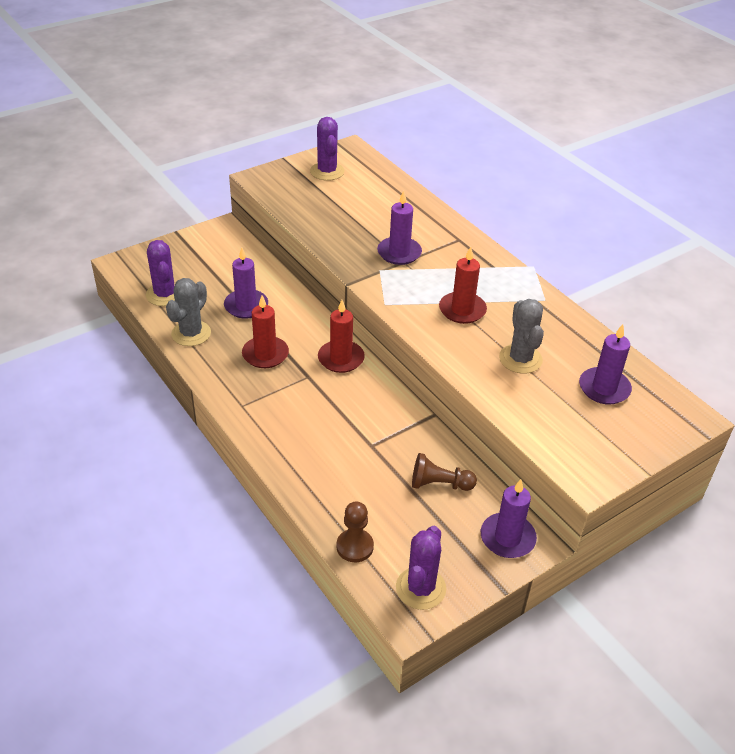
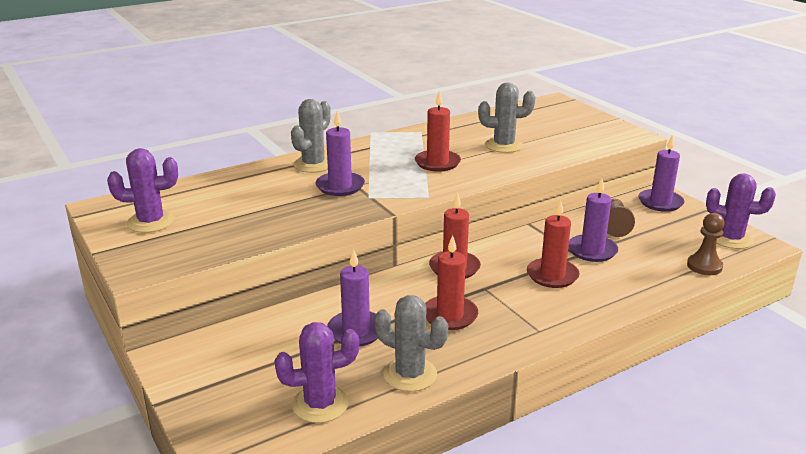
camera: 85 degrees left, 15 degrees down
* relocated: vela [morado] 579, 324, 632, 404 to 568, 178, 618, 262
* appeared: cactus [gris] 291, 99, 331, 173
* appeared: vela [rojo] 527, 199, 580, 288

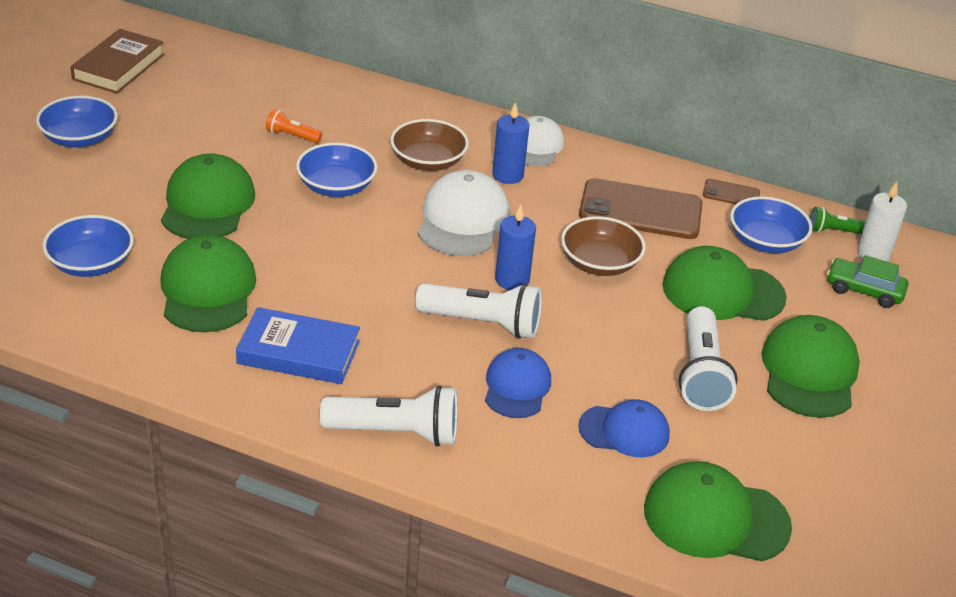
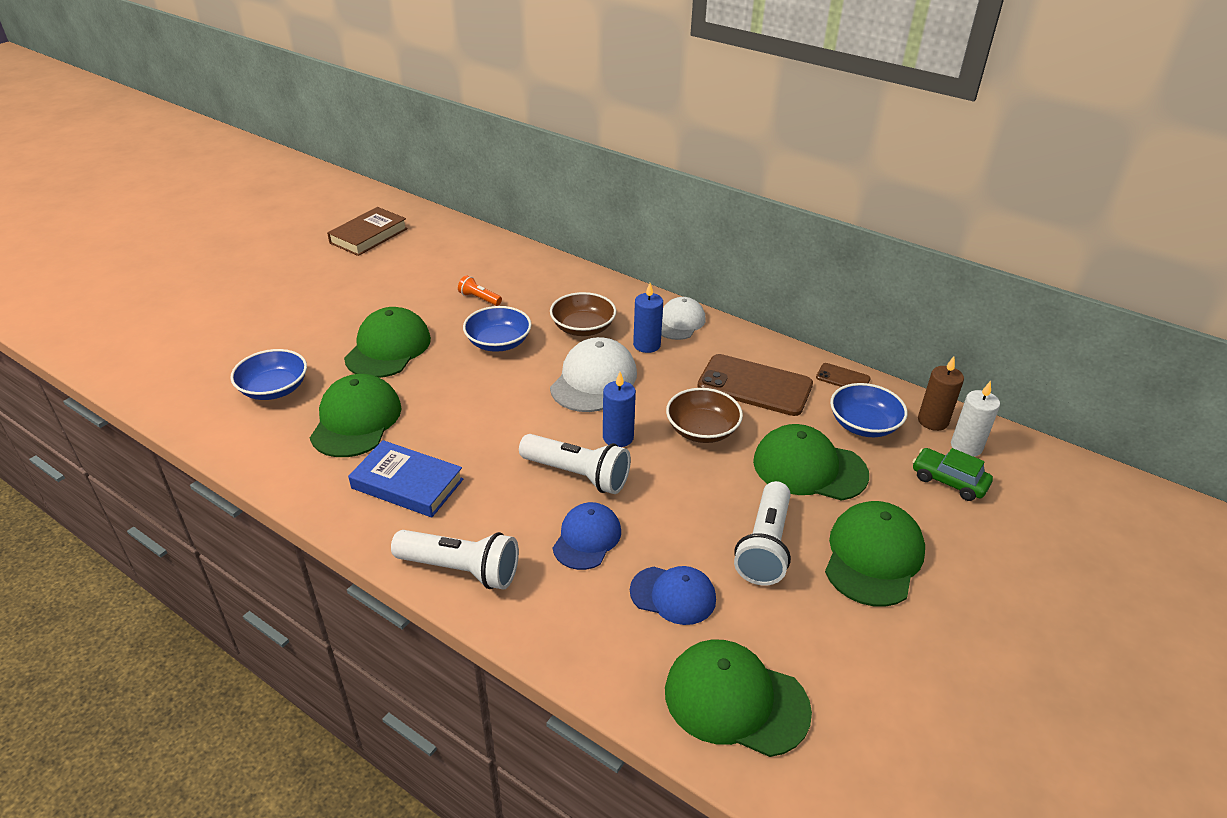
camera: 15 degrees right, 0 degrees up
* missing: cuenco [azul] 36, 96, 118, 147
* exchanged: lámpara de mano [verde] 810, 207, 866, 234 to vela [marrón] 918, 357, 964, 431

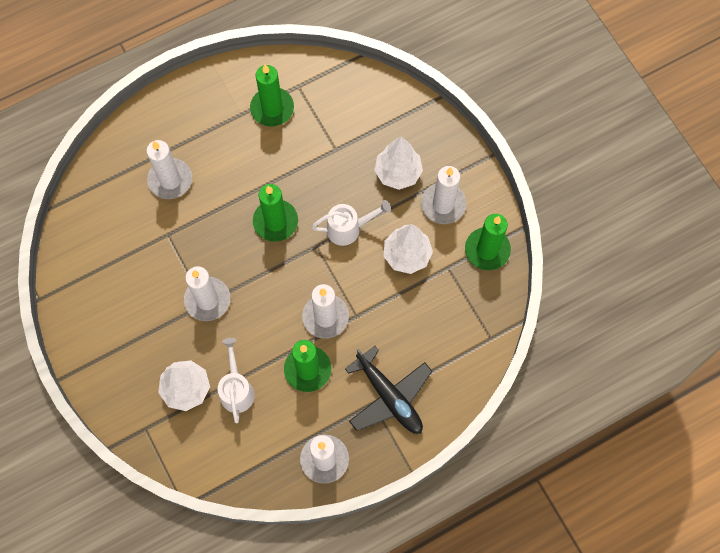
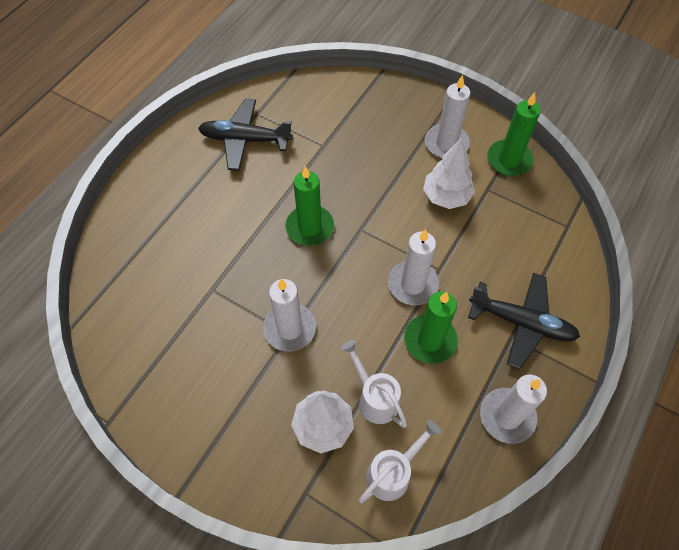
camera: 30 degrees left, 10 degrees down
* missing: vela [blanco] 146, 140, 192, 199
* exchanged: vela [verde] 250, 65, 294, 127 to avión [negro] 198, 98, 293, 171
* relocated: regadera [blanco] 311, 200, 391, 246 to 359, 420, 441, 503
* missing: árbol [blanco] 374, 136, 423, 190

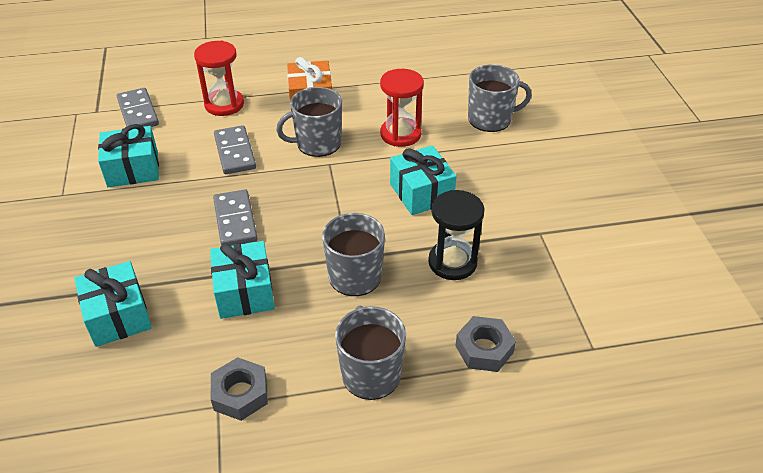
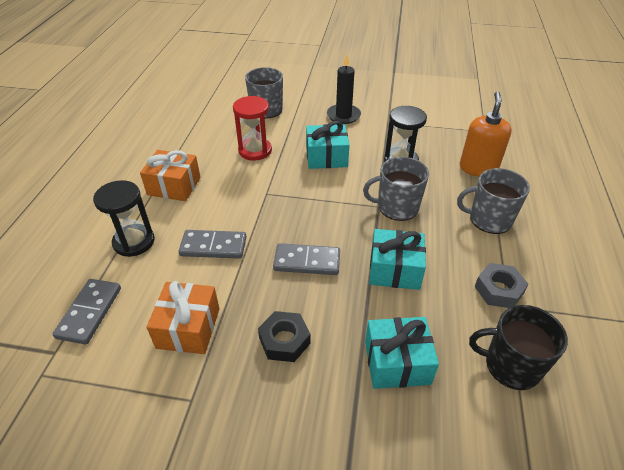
camera: 70 degrees left, 0 degrees up
* colour: regalo [turquesa] 98, 124, 159, 187 to regalo [naranja] 146, 281, 219, 354
* spun: ficha de dominó [gris] 117, 88, 159, 127 = 53, 279, 121, 344 75 degrees counterclockwise
* colour: reloj de arena [rojo] 194, 41, 244, 116 to reloj de arena [negro] 93, 180, 155, 257
* missing: taza [gris] 276, 87, 342, 157
* exchanged: tuerca [gris] 455, 316, 516, 372 to dispensador de jabón [naranja] 460, 91, 512, 177
* appeared: tuerca [negro] 258, 311, 310, 362
* appeared: vela [negro] 327, 55, 361, 124
* appeared: taza [negro] 469, 305, 568, 390

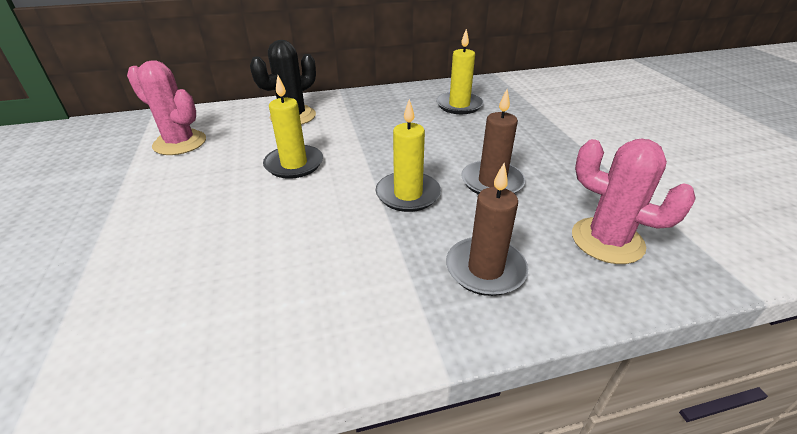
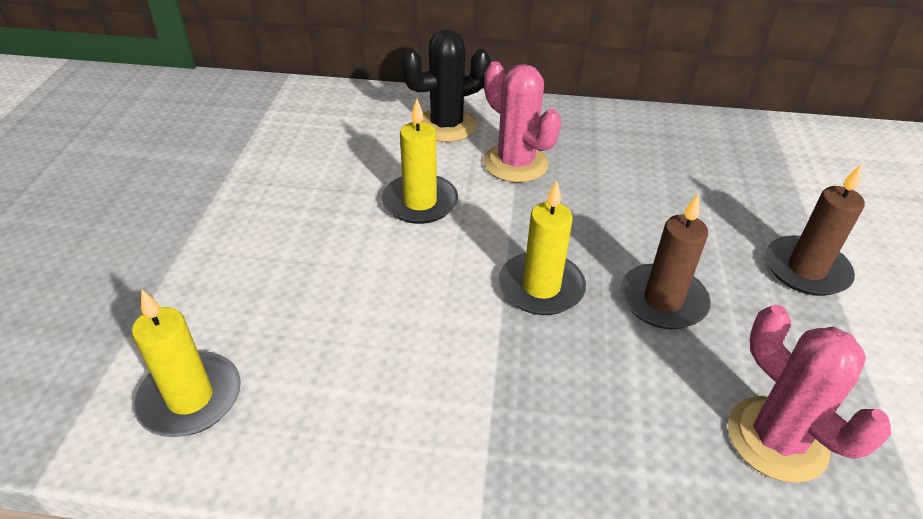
camera: 20 degrees right, 5 degrees up
* relocated: cactus [rosa] 127, 60, 206, 155 to 483, 61, 561, 183
* relocated: vela [amarillo] 436, 29, 484, 114 to 132, 290, 241, 437
* relocated: vela [marrón] 446, 163, 528, 296 to 766, 164, 865, 296

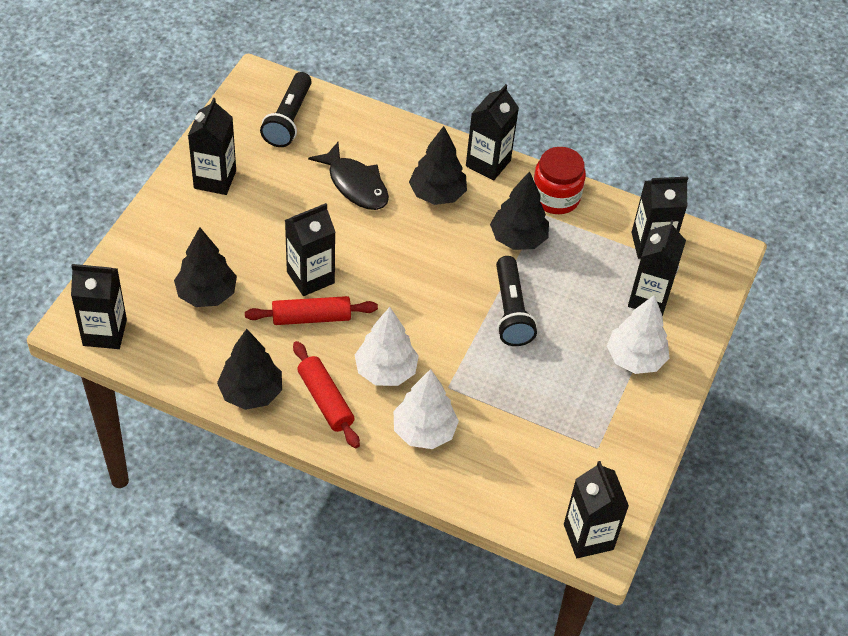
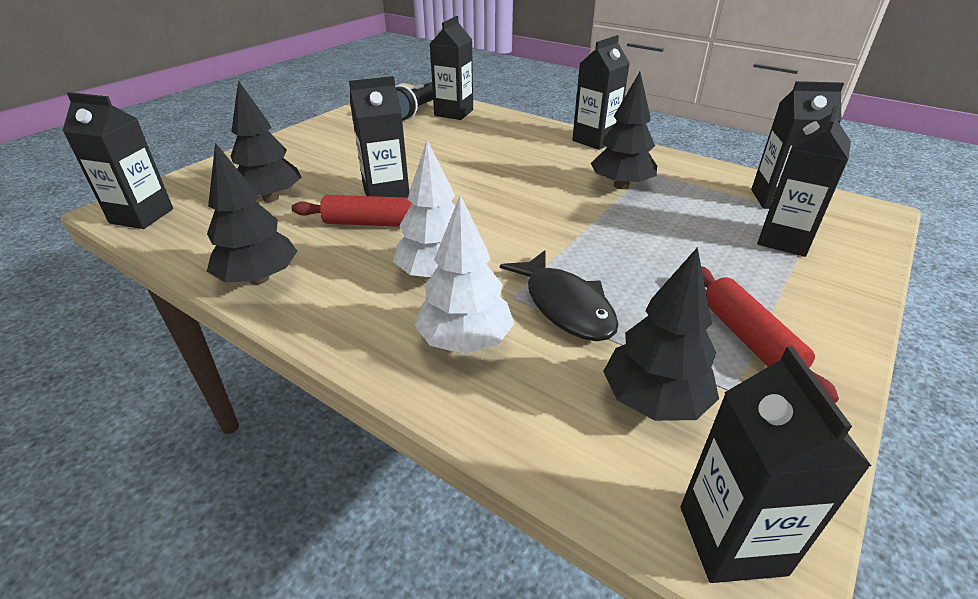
camera: 15 degrees right, 15 degrees down
* relocated: cartón de leche [negro] 188, 98, 236, 195 to 430, 16, 473, 120
* relocated: rodillo [rojo] 293, 341, 360, 448 to 701, 266, 839, 403
* relocated: pez [negro] 308, 142, 389, 210 to 500, 250, 619, 341
* relocated: árbol [negro] 409, 126, 467, 205 to 603, 247, 719, 421
* missing: lámpara de mano [negro] 496, 256, 537, 346
* missing: tarro [rojo] 533, 147, 586, 214
* missing: árbol [blanco] 607, 295, 669, 374

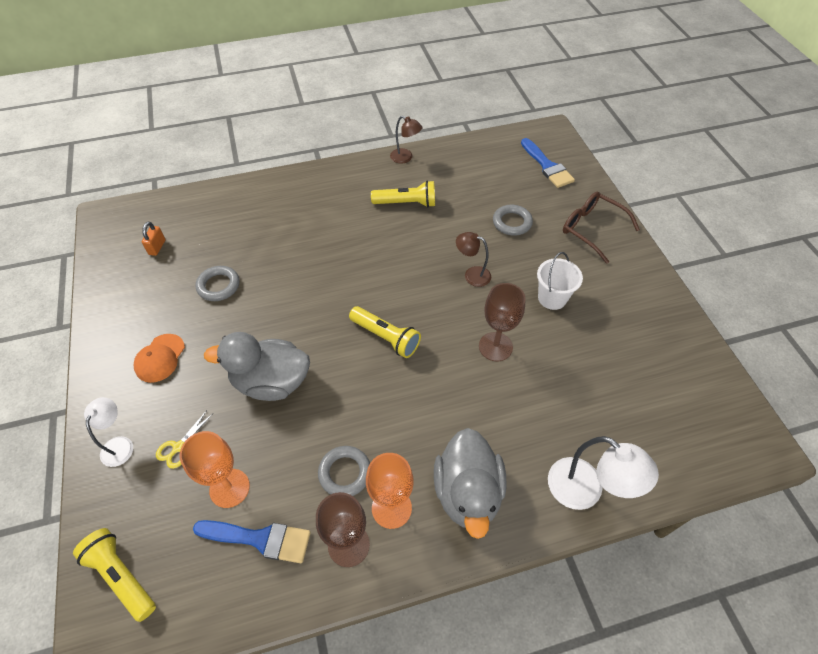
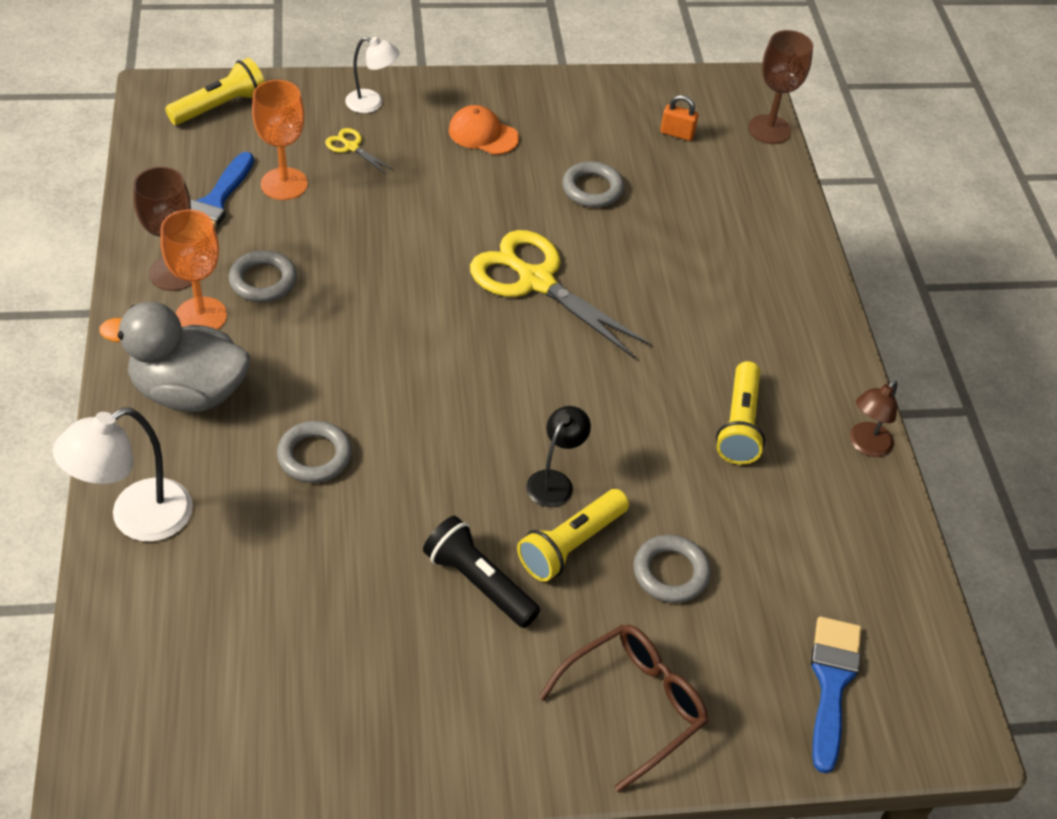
camera: 95 degrees right, 5 degrees down
* missing: pato [gris] 204, 332, 310, 401
* relocated: lámpara de mano [amarillo] 349, 306, 421, 358 to 517, 489, 629, 582
* colour: lámpara [marrón] 456, 232, 491, 287 to lámpara [negro] 526, 406, 591, 507
* relocated: copa [marrón] 479, 283, 526, 361 to 748, 30, 813, 144
* spun: pincel [azul] 521, 138, 575, 188 = 811, 616, 862, 773 120 degrees clockwise
* exchanged: balde [blanco] 537, 252, 583, 310 to lámpara de mano [negro] 423, 516, 540, 628
* appeared: anillo [gris] 277, 421, 352, 483
* appeared: tijeras [amarillo] 470, 230, 652, 359

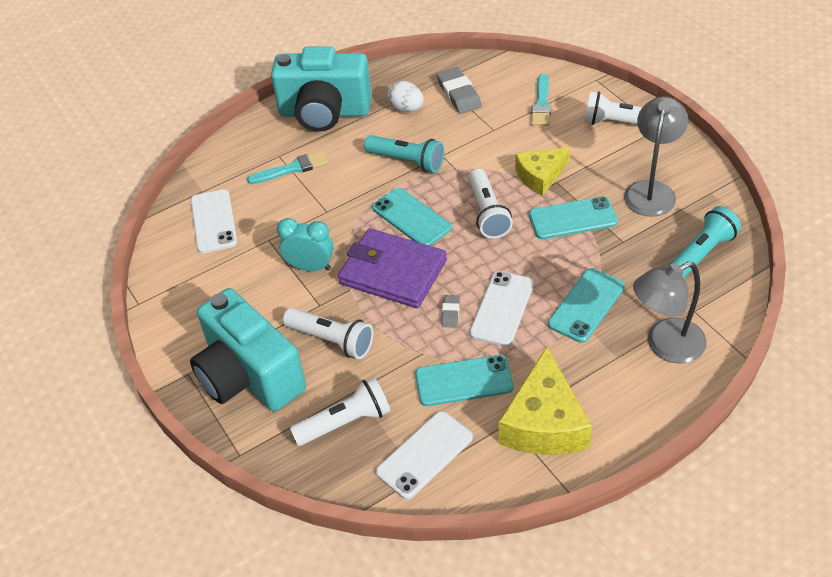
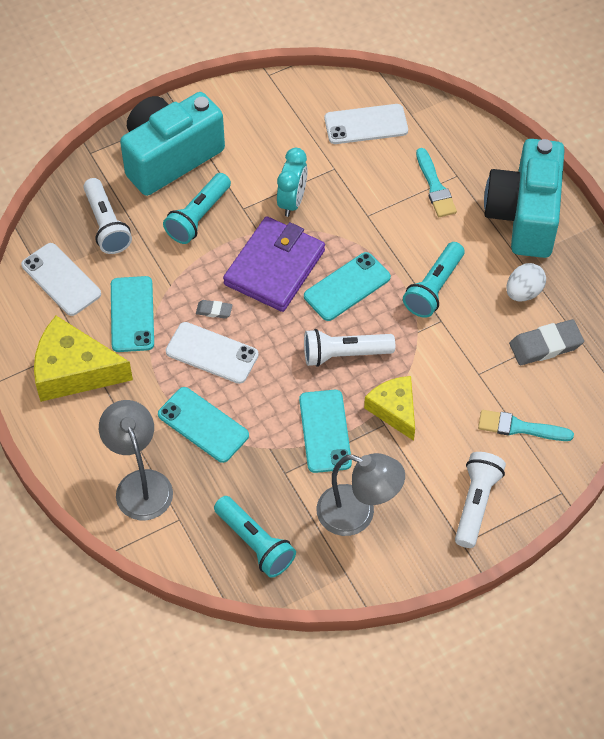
camera: 90 degrees right, 10 degrees up
* colour: lámpara de mano [blanco] 283, 308, 373, 359 to lámpara de mano [turquesa] 163, 173, 231, 244

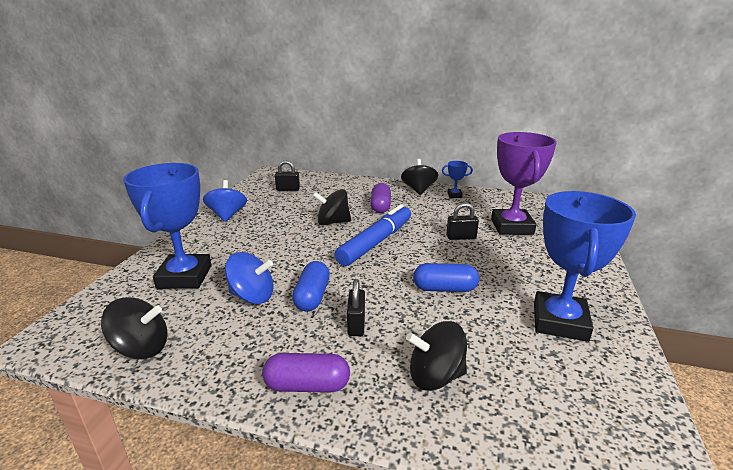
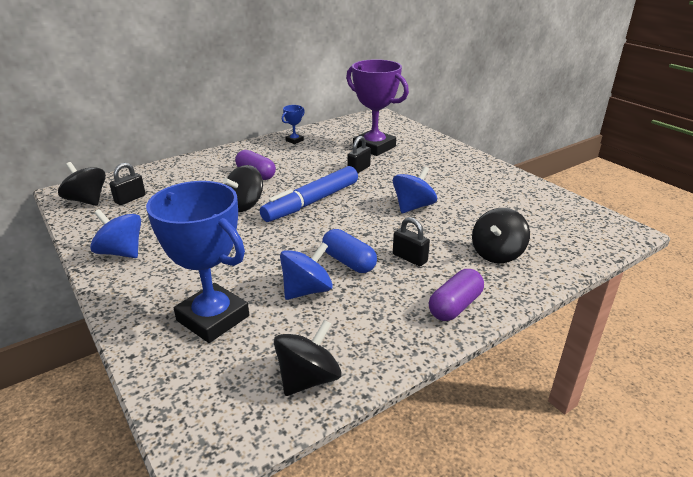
camera: 50 degrees left, 5 degrees up
* spun: rotulador [azul] 335, 204, 411, 266 = 260, 166, 358, 222 120 degrees counterclockwise
* relocated: peonza [negro] 401, 159, 438, 195 to 58, 162, 106, 206
* exchanged: cápsula [azul] 413, 263, 479, 292 to peonza [azul] 393, 166, 437, 213
* missing: trofeo [azul] 534, 191, 636, 342

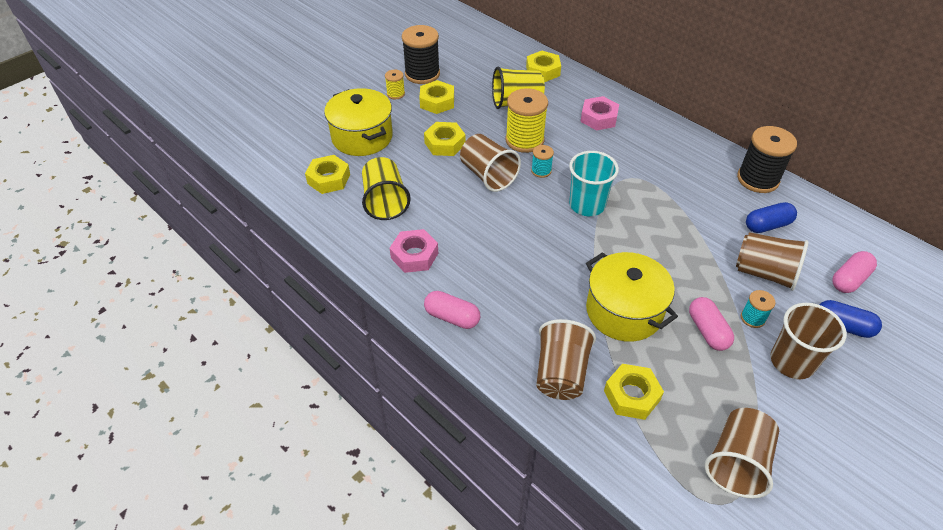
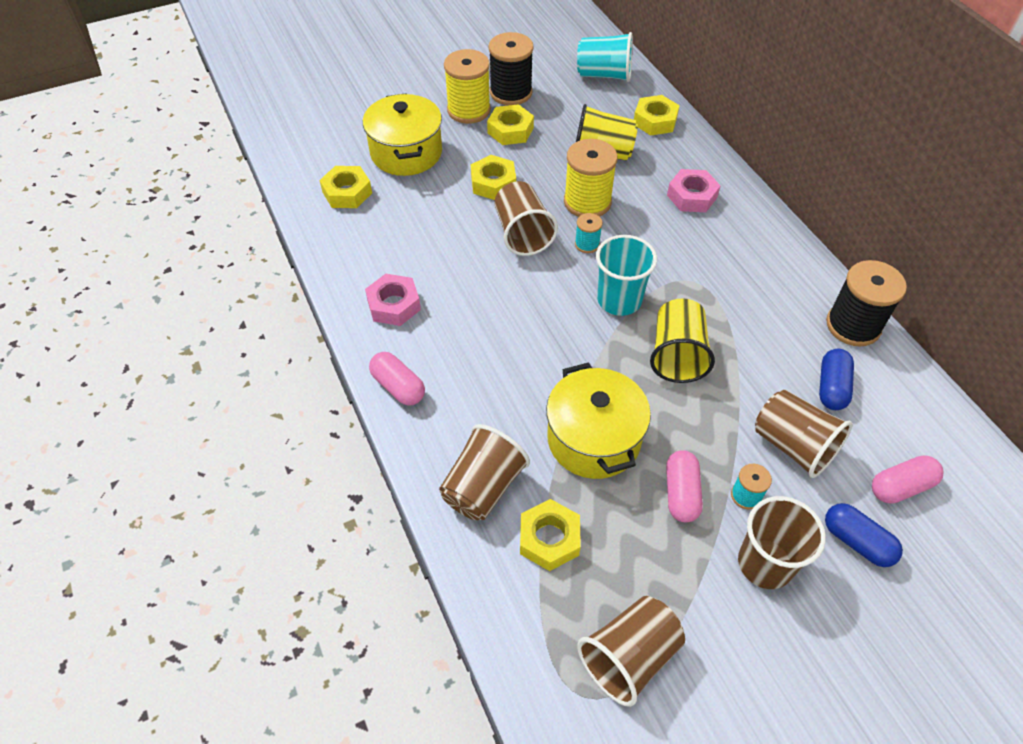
camera: 20 degrees right, 5 degrees up
* relocated: vaso [amarillo] 362, 157, 411, 220 to 650, 298, 715, 383
* size: carrete [amarillo] 385, 70, 405, 99 = 444, 49, 491, 124 x2.00
* spun: cápsula [azul] 746, 202, 797, 233 = 819, 349, 854, 410 75 degrees counterclockwise
* appeared: vaso [turquesa] 577, 32, 633, 82

